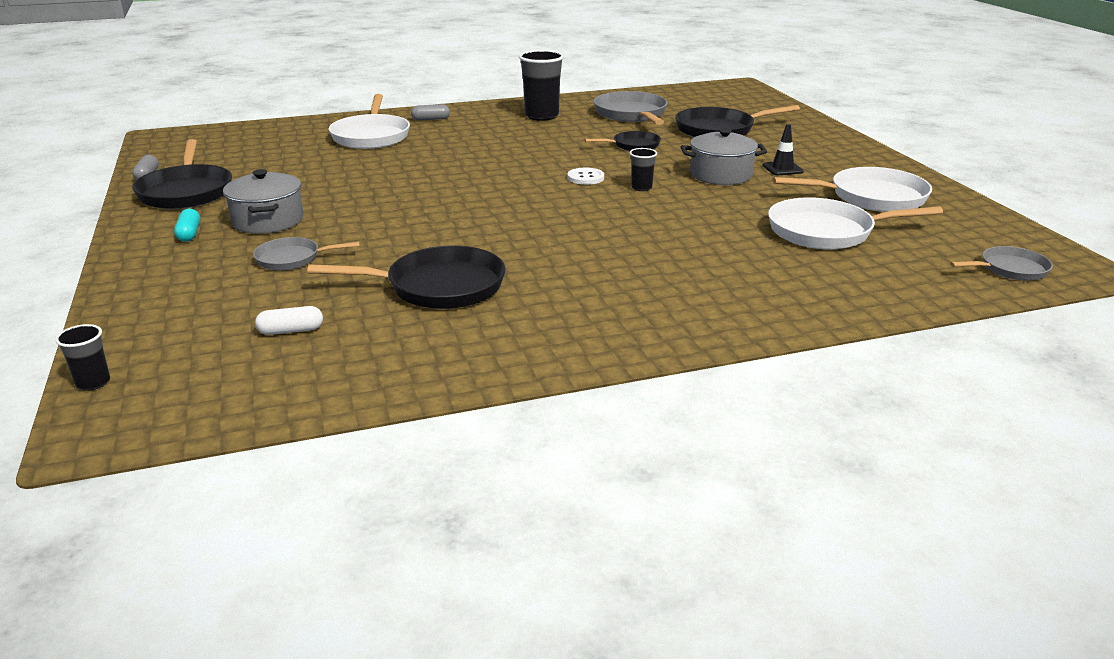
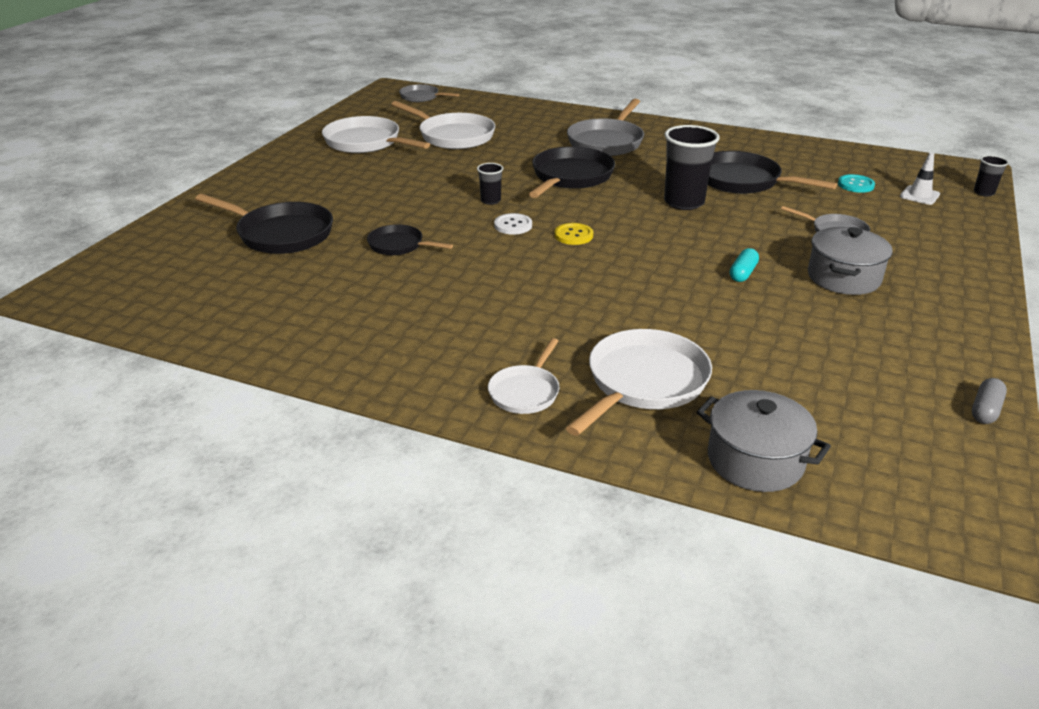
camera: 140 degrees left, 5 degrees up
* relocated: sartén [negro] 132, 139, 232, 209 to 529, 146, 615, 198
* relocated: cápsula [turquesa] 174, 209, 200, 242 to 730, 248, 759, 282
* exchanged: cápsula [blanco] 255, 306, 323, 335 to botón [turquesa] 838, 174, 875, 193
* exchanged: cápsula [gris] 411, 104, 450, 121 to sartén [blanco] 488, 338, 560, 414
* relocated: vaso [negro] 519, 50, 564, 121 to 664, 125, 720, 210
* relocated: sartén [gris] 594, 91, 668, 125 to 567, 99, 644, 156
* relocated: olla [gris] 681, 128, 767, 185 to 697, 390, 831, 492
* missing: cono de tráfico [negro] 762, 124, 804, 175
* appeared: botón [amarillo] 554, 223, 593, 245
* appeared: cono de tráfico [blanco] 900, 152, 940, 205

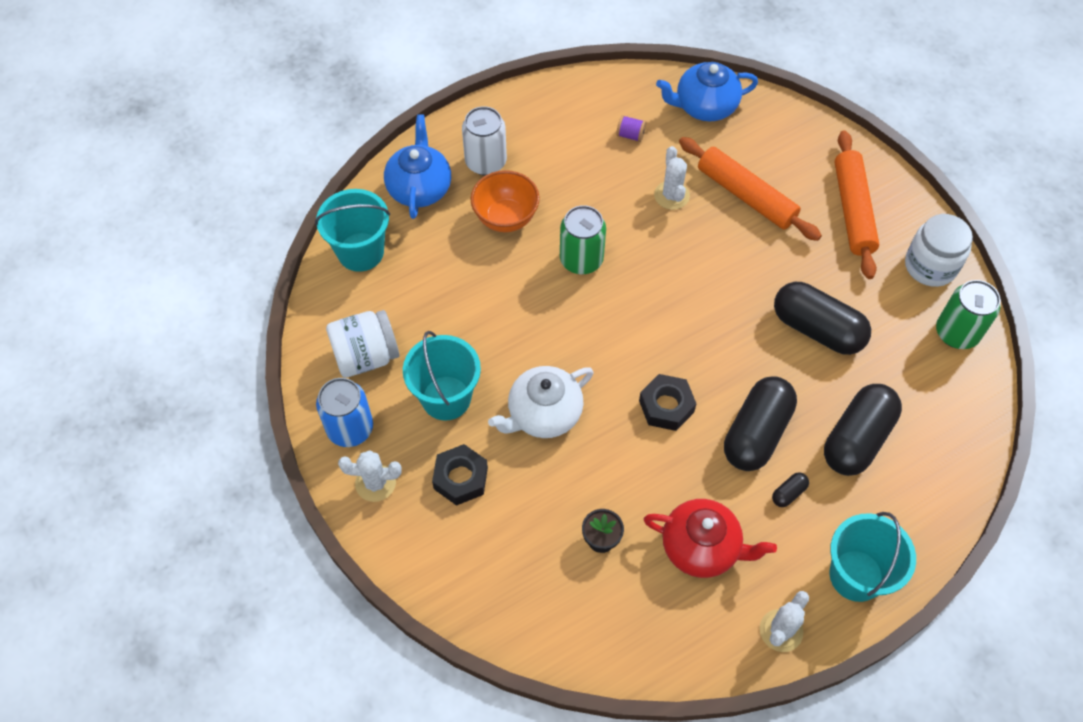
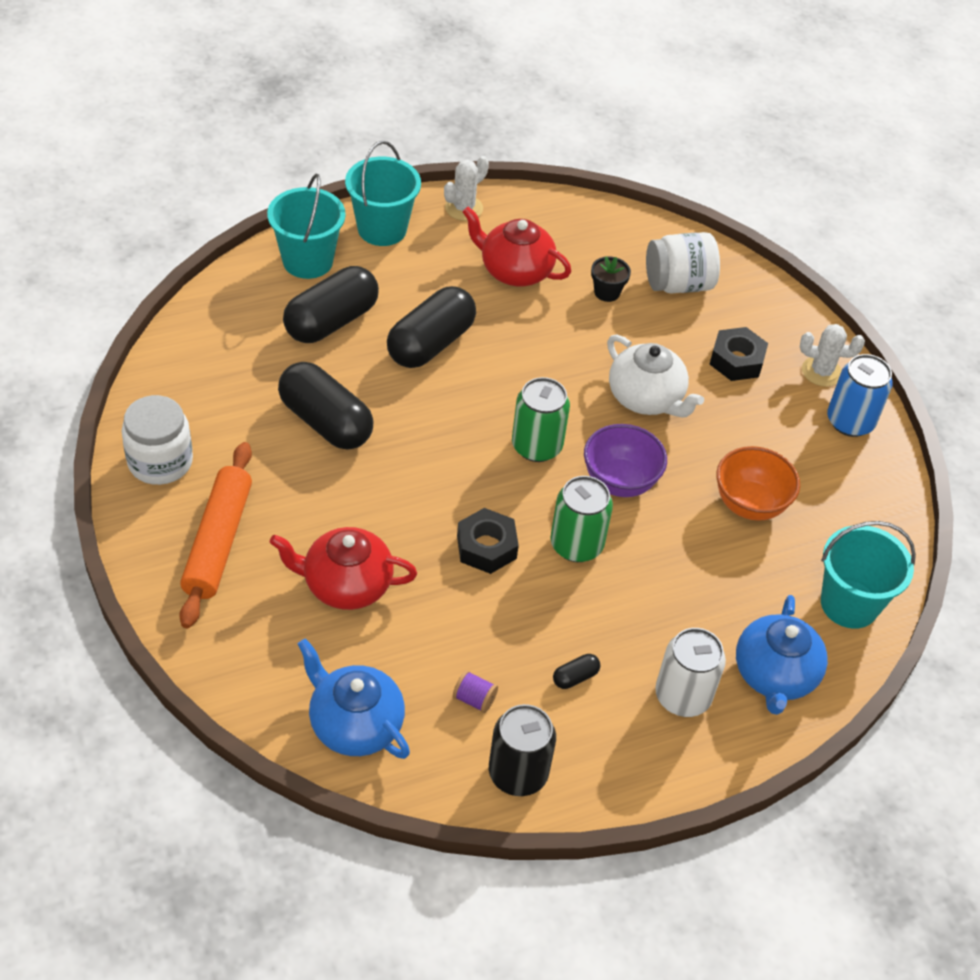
camera: 175 degrees left, 10 degrees down
* relocated: tarro [blanco] 326, 310, 400, 377 to 646, 232, 720, 294
* relocated: balde [turquesa] 403, 331, 481, 421 to 267, 174, 346, 279
* relocated: cuenco [naranja] 470, 170, 540, 232 to 716, 446, 800, 521
* spun: tetera [blanco] 488, 366, 594, 438 = 607, 335, 704, 417 75 degrees clockwise
* relocated: tuerca [negro] 639, 374, 697, 431 to 457, 508, 519, 574
* missing: cactus [blanco] 654, 146, 690, 210
* spun: tetera [azul] 656, 62, 758, 121 = 298, 638, 410, 759 135 degrees counterclockwise
* exchanged: rodillo [naranja] 679, 137, 822, 241 to tetera [rojo] 270, 527, 417, 610
* relocated: cápsula [negro] 772, 472, 809, 507 to 553, 654, 601, 689
* relocated: lata [verde] 936, 280, 1001, 349 to 512, 377, 570, 462
* appeared: lata [negro] 489, 704, 556, 796
* appeared: cuenco [morado] 584, 424, 667, 497

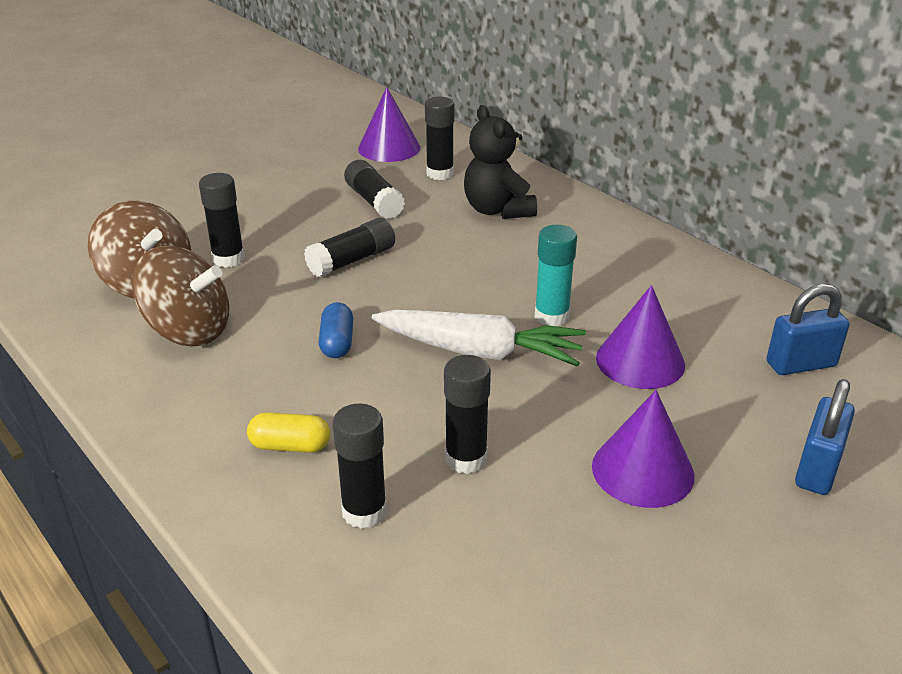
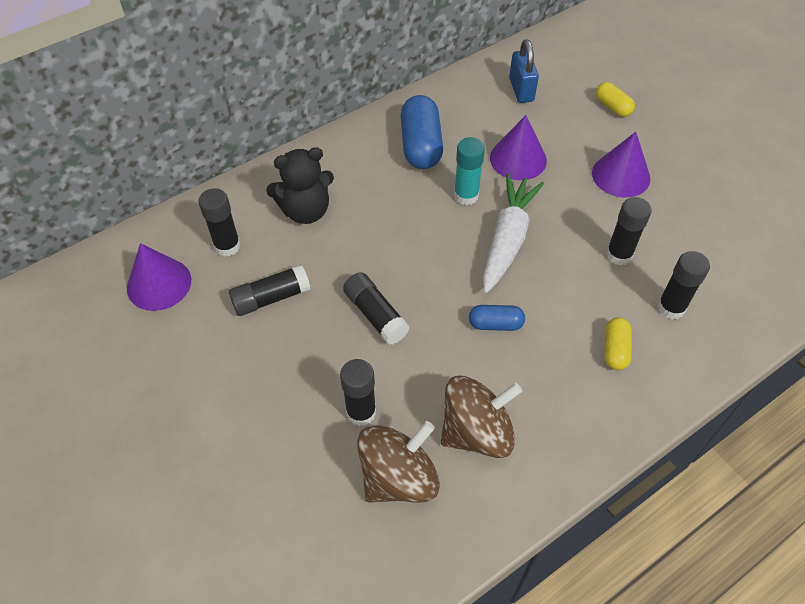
camera: 85 degrees left, 20 degrees up
* spun: peonza [marrón] 132, 246, 229, 346 = 441, 375, 522, 458 45 degrees clockwise
* exchanged: candado [azul] 795, 379, 855, 495 to cápsula [amarillo] 596, 82, 635, 117
* appeared: cápsula [azul] 401, 95, 443, 169

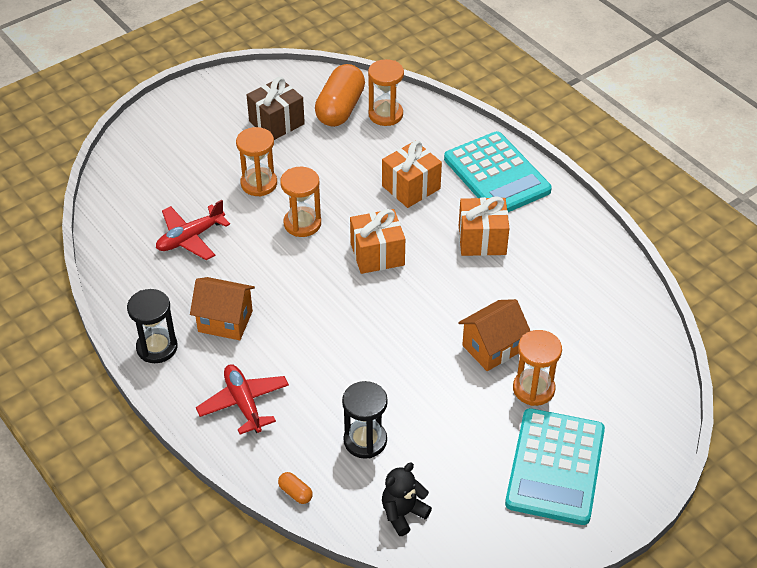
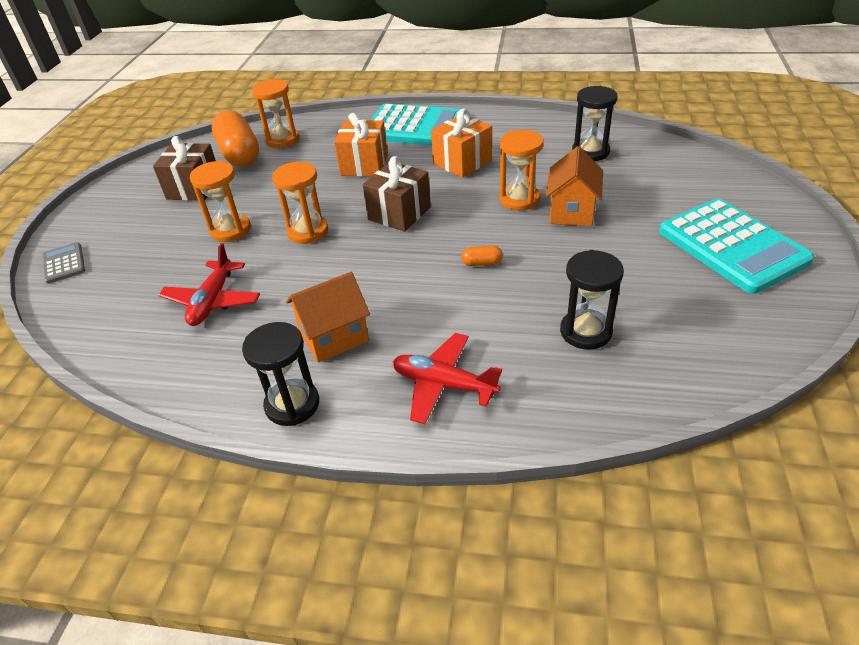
camera: 40 degrees left, 5 degrees down
* relocated: cápsula [naranja] 278, 472, 313, 504 to 461, 246, 503, 266
* colour: regalo [naranja] 350, 209, 405, 274 to regalo [marrón] 363, 156, 431, 232
* missing: osito [negro] 382, 463, 432, 536
* relocated: reloj de arena [naranja] 513, 330, 562, 406 to 500, 130, 544, 211
* appeared: calculadora [gris] 42, 242, 85, 284
* appeared: reloj de arena [negro] 572, 86, 618, 161

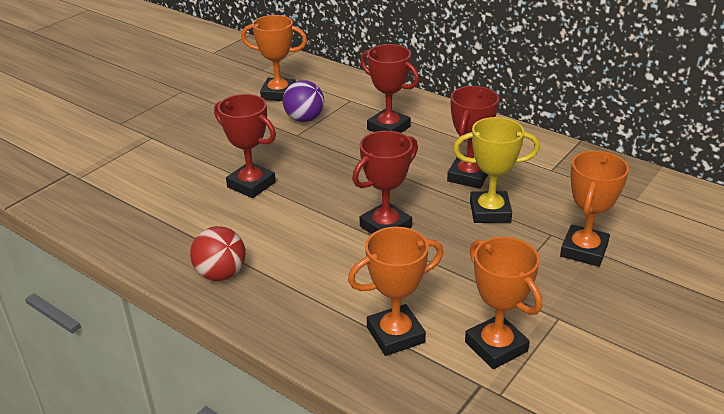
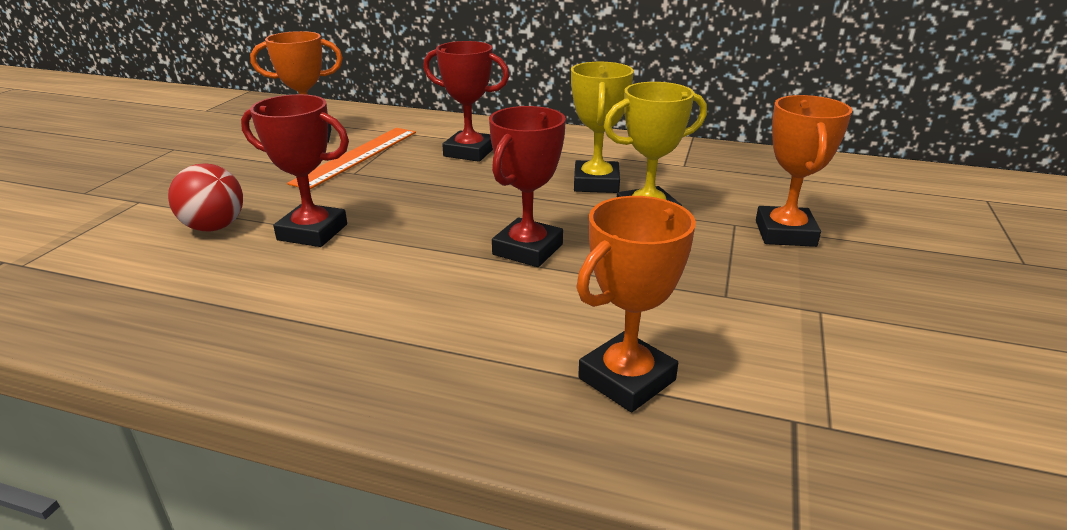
camera: 20 degrees left, 5 degrees down
* relocated: pelota [rojo] 190, 226, 246, 281 to 168, 164, 243, 232
* exchanged: pelota [morado] 283, 80, 324, 122 to regla [naranja] 287, 128, 416, 189
* colour: trofeo [rojo] 447, 86, 499, 189 to trofeo [amarillo] 571, 62, 634, 193
* missing: trofeo [naranja] 465, 237, 542, 369

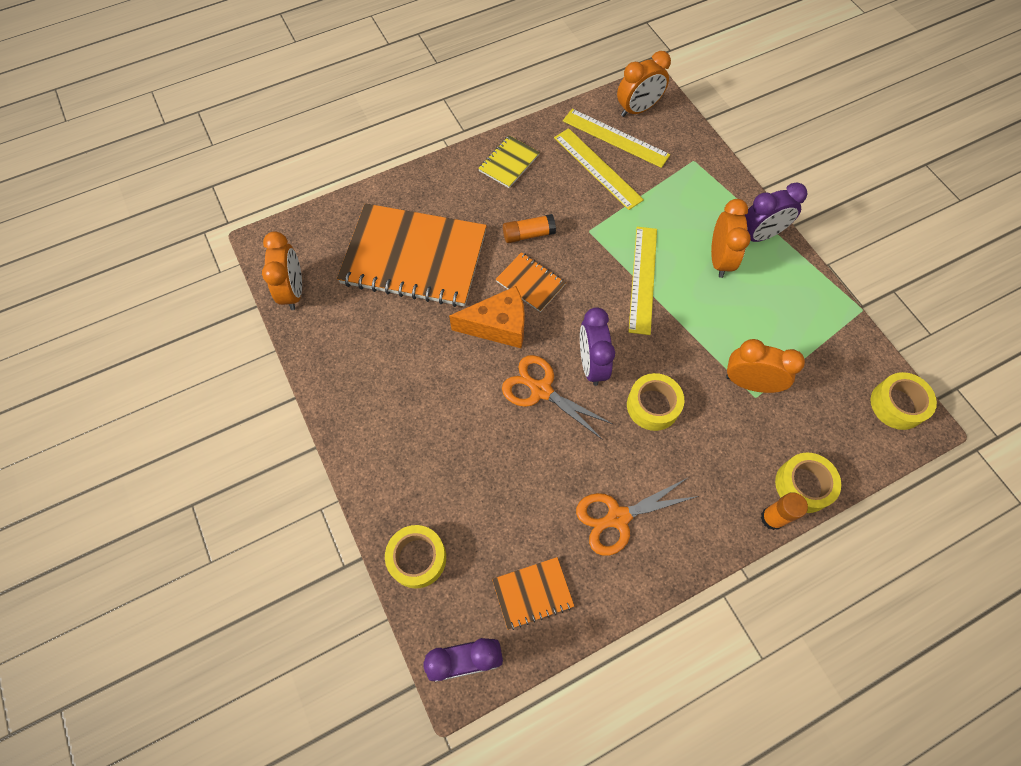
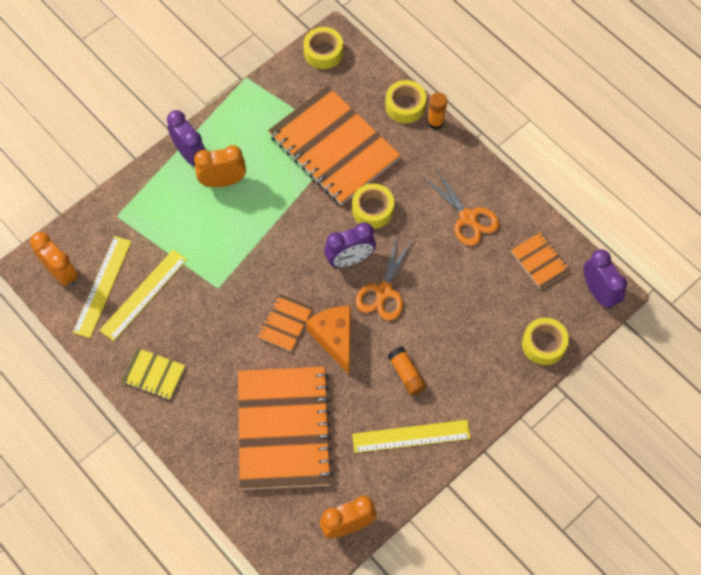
camera: 105 degrees left, 0 degrees up
* relocated: barra de pegamento [naranja] 503, 214, 556, 243 to 388, 346, 426, 396
* relocated: regla [amarillo] 628, 227, 657, 335 to 352, 420, 471, 453
* exchanged: despertador [naranja] 726, 339, 805, 393 to cuaderno [naranja] 268, 85, 401, 205

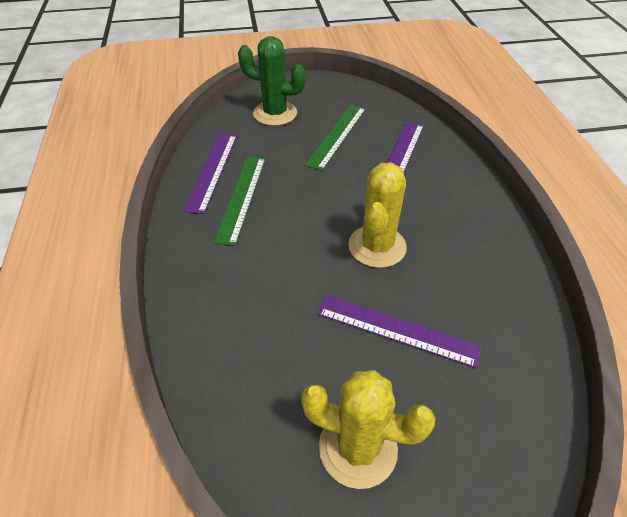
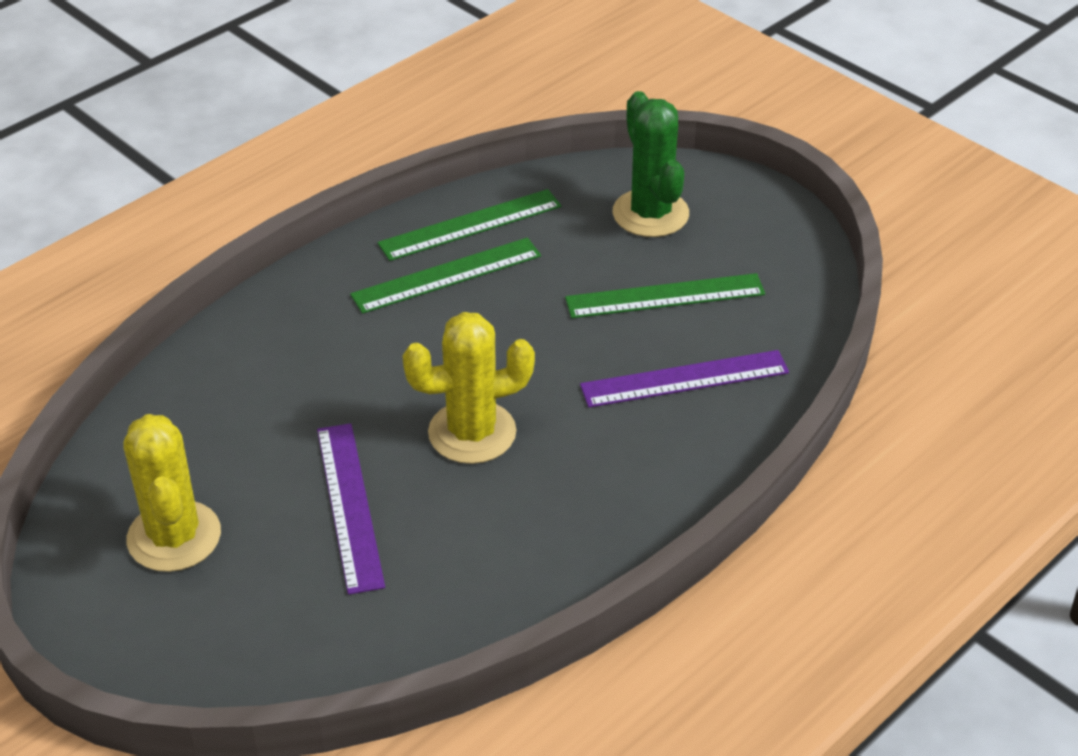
camera: 55 degrees right, 5 degrees down
* colour: regla [morado] 184, 134, 237, 214 to regla [verde] 377, 189, 561, 261

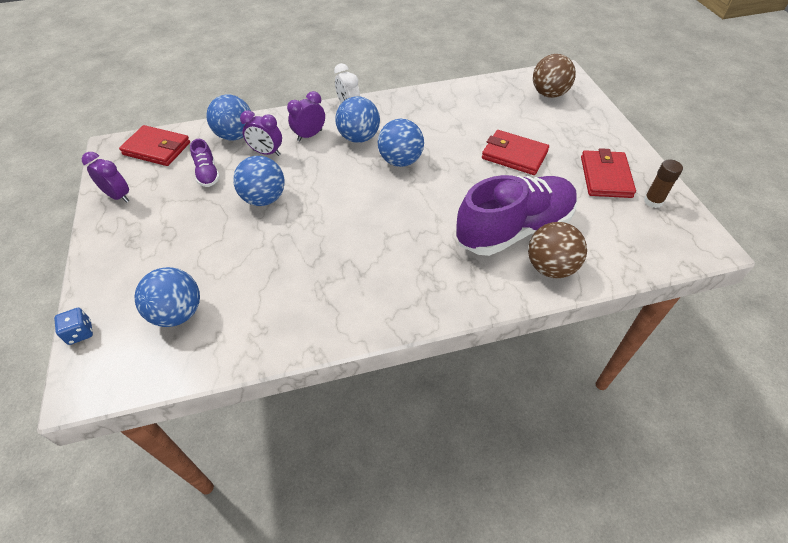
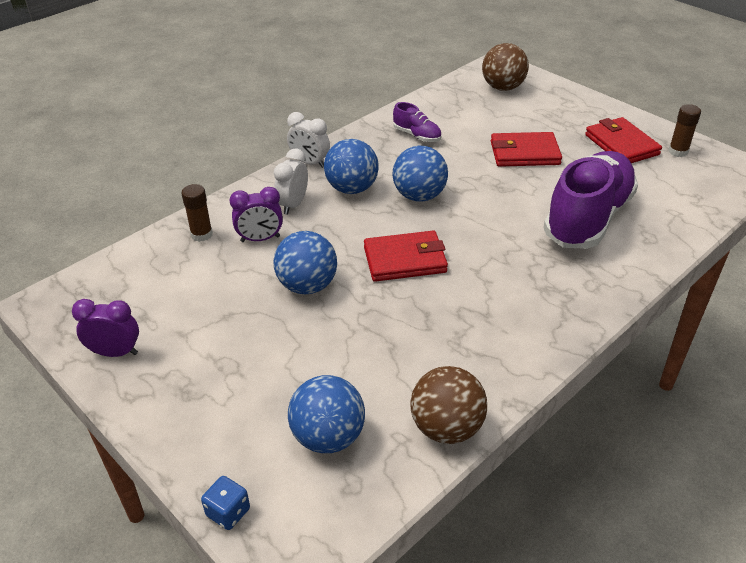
camera: 30 degrees left, 10 degrees down
* relocated: cartera [rojo] 119, 125, 190, 166 to 364, 230, 448, 282
* relocated: zapato [morado] 190, 139, 220, 187 to 393, 102, 442, 142
* exchanged: pelota [azul] 206, 94, 251, 140 to barra de pegamento [marrón] 182, 184, 213, 242
* colour: despertador [morado] 287, 91, 325, 141 to despertador [blanco] 274, 148, 308, 215
* relocated: pelota [marrón] 528, 222, 587, 278 to 410, 366, 487, 444

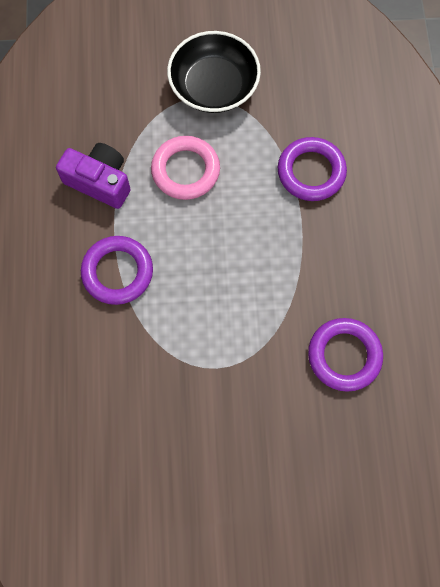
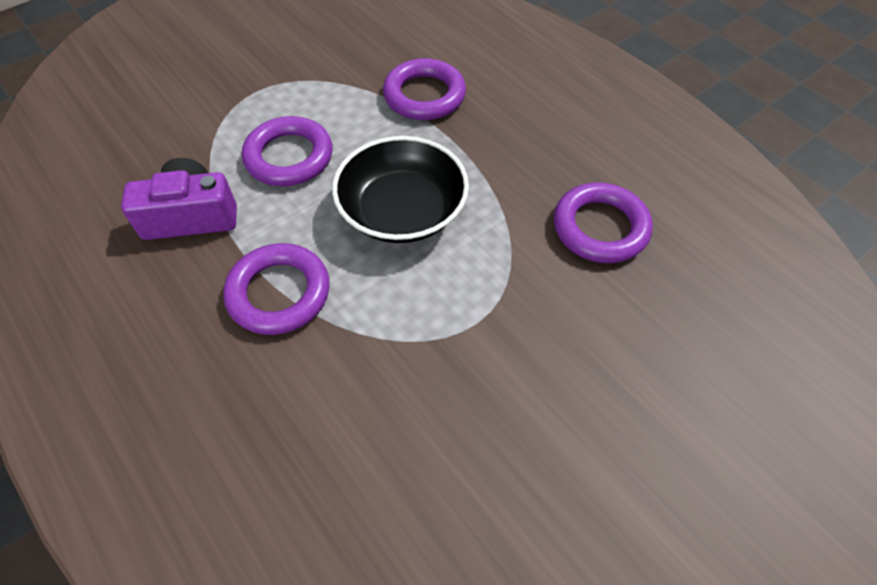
camera: 35 degrees left, 15 degrees down
* colour: anillo [rosa] 151, 136, 220, 200 to anillo [morado] 242, 116, 332, 186
* relocated: cuenco [negro] 167, 31, 261, 113 to 332, 136, 469, 243

